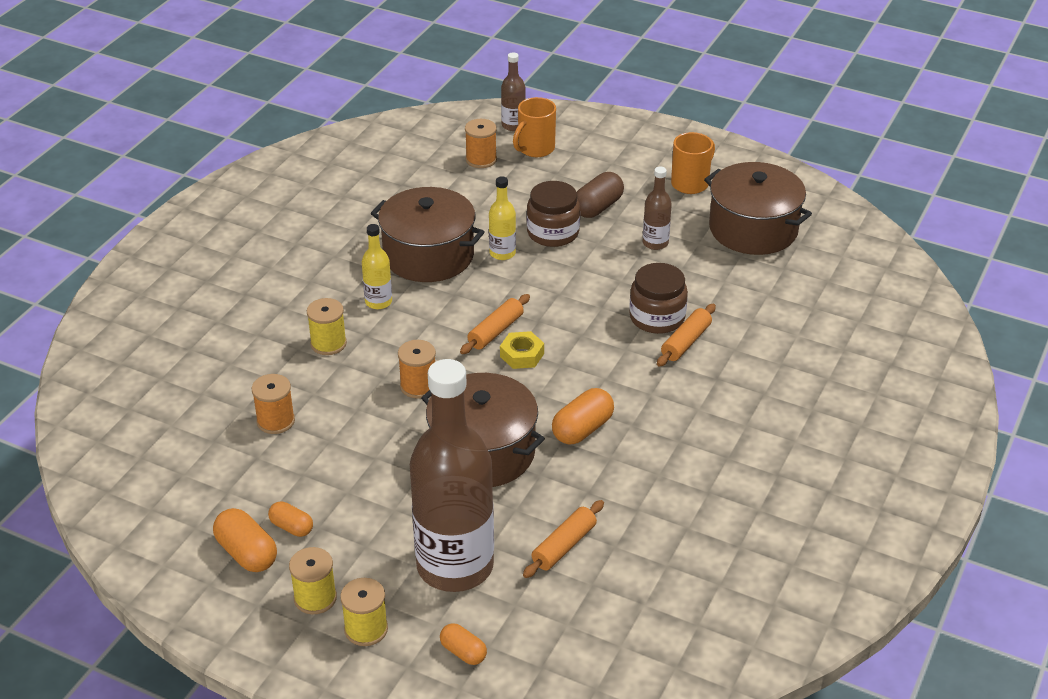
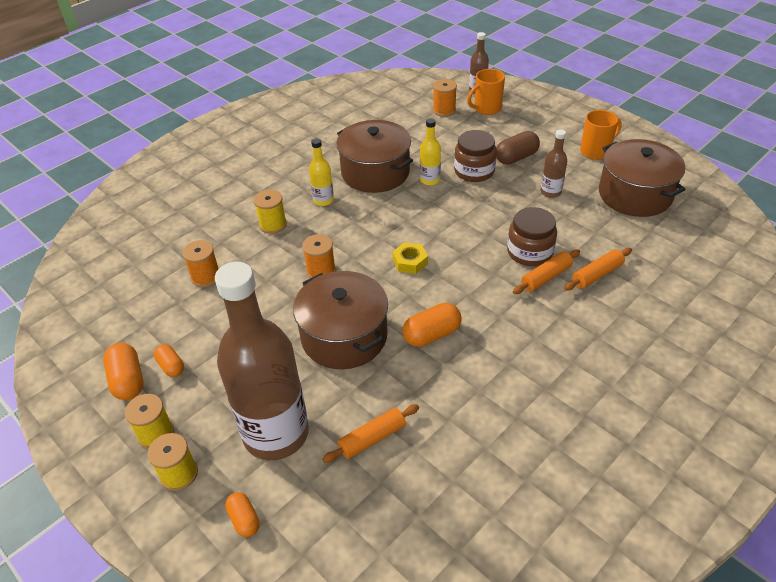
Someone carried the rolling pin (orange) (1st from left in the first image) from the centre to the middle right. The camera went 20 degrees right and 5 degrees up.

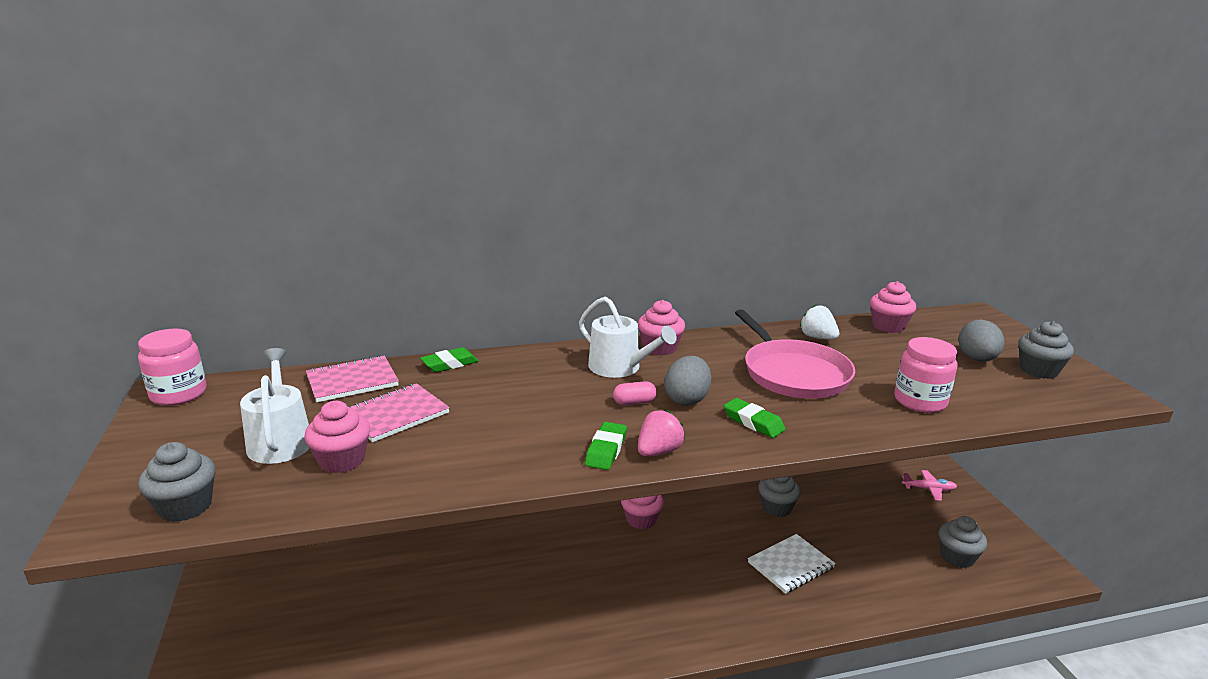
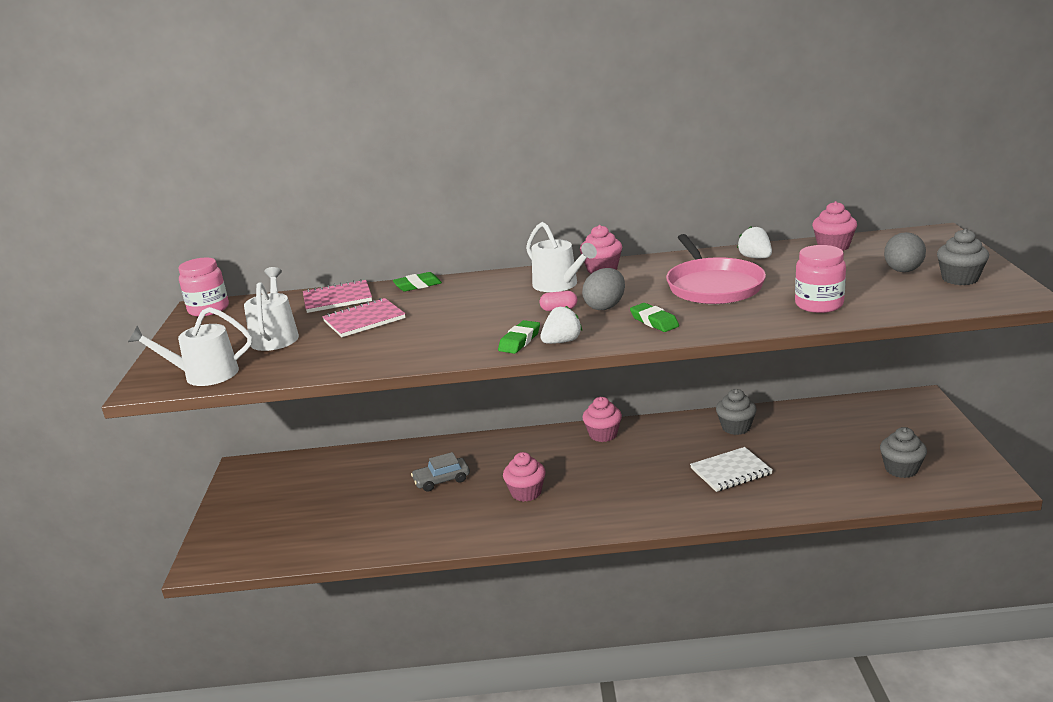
Someone carried the cupcake (pink) (1st from left) from the middle left to the bottom centre. Someone repainted the strawberry (pink) at the centre, which became the strawberry (white) (1st from left) at the centre. Someone swapped the cupcake (grey) (1st from left) at the bottom left for the watering can (white) (1st from left) at the middle left. Someone took away the plane (pink) at the bottom right. Someone put down the car (grey) at the bottom centre. The camera went 15 degrees right and 0 degrees up.

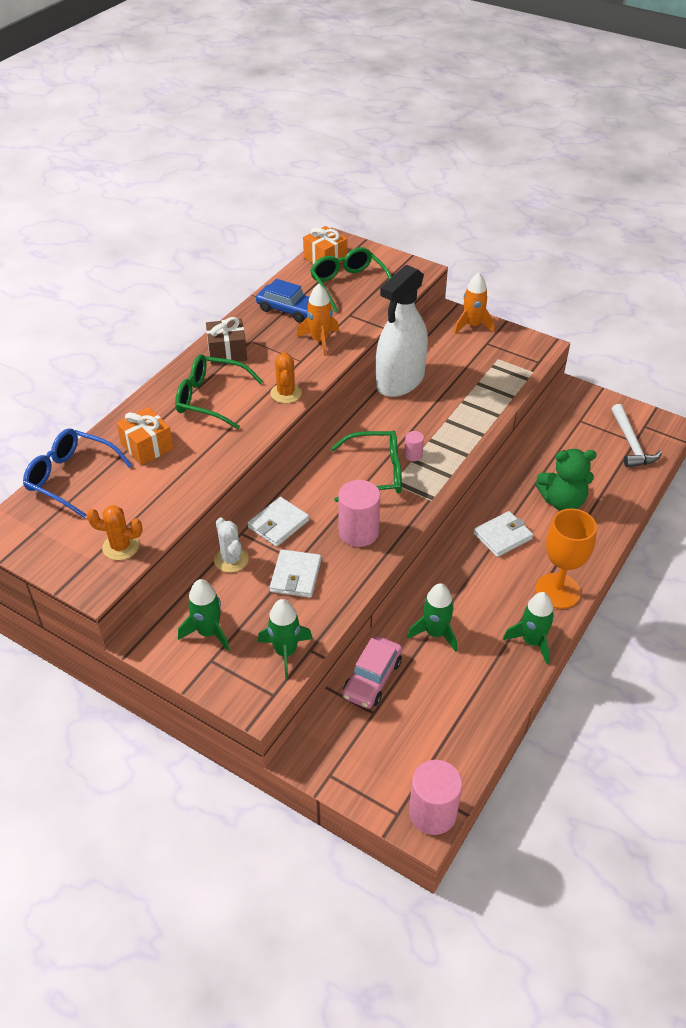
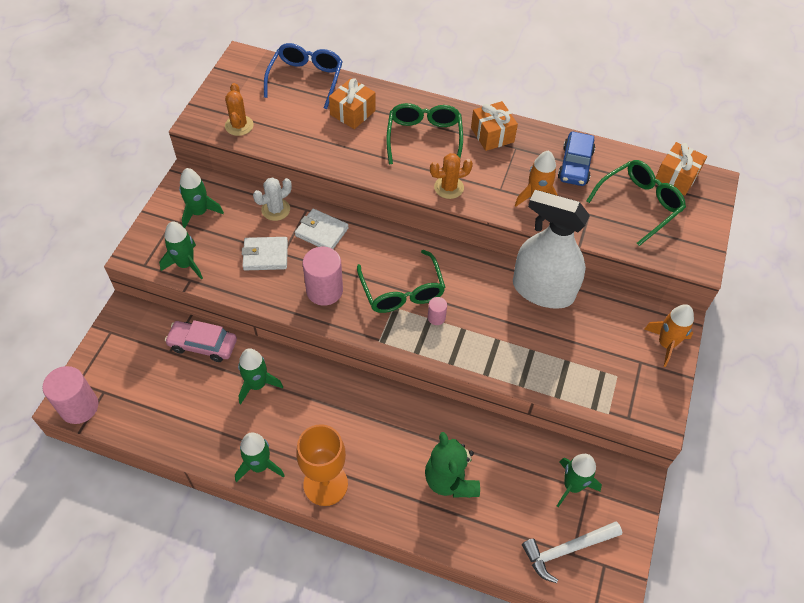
Someone repainted the gift (brown) at the top left, which became the gift (orange) (2nd from left) at the top centre. Someone took away the wallet (white) (3rd from left) at the middle right. Someone put down the rocket (green) (5th from left) at the bottom right. The camera went 75 degrees right and 10 degrees up.

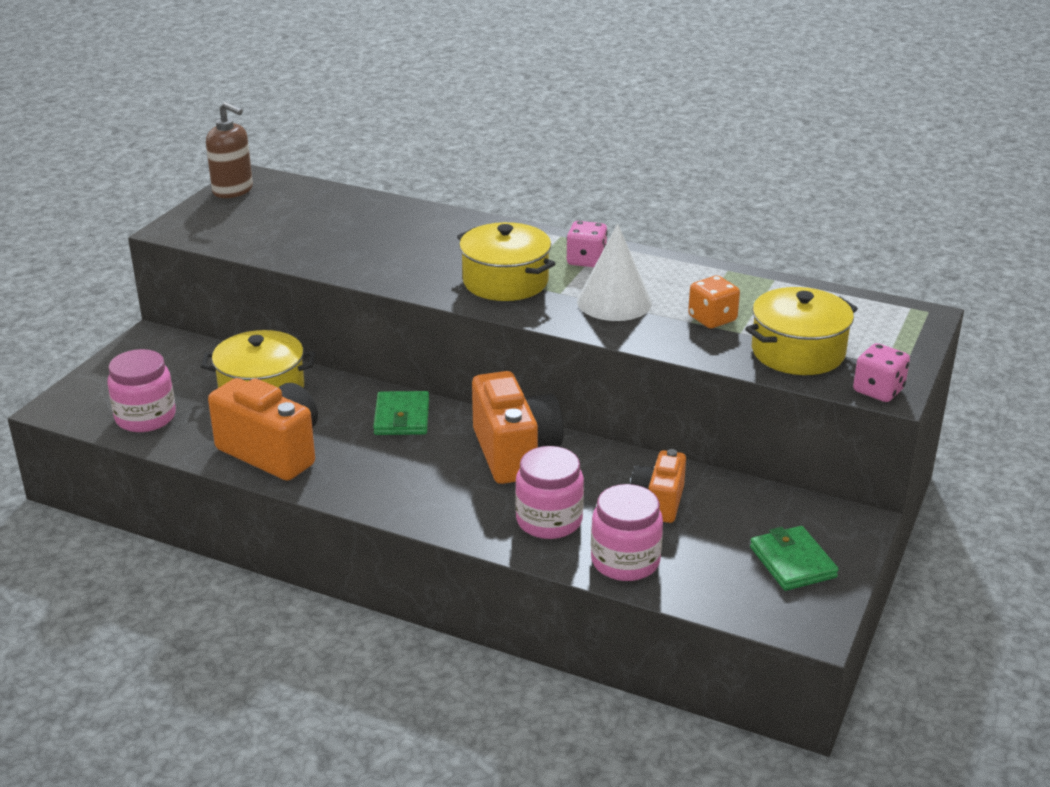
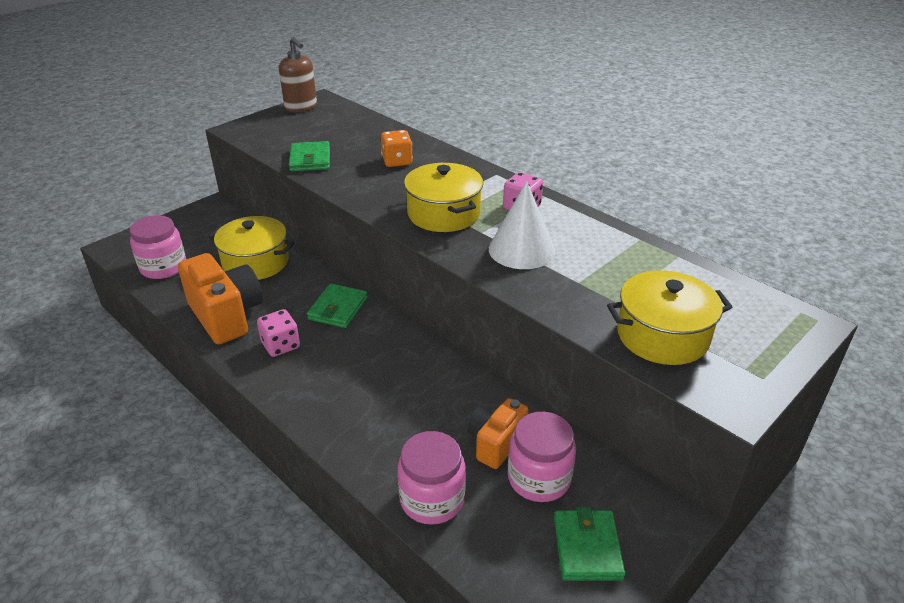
Someone carried the dice (orange) from the middle right to the top centre. Someone carried the dice (pink) (2nd from left in the first image) from the middle right to the middle left. Someone took away the camera (orange) (2nd from left) at the centre. Someone carried the jar (pink) (2nd from left in the first image) from the centre to the bottom centre. Someone put down the wallet (green) (1st from left) at the top centre. The camera went 20 degrees right and 5 degrees up.

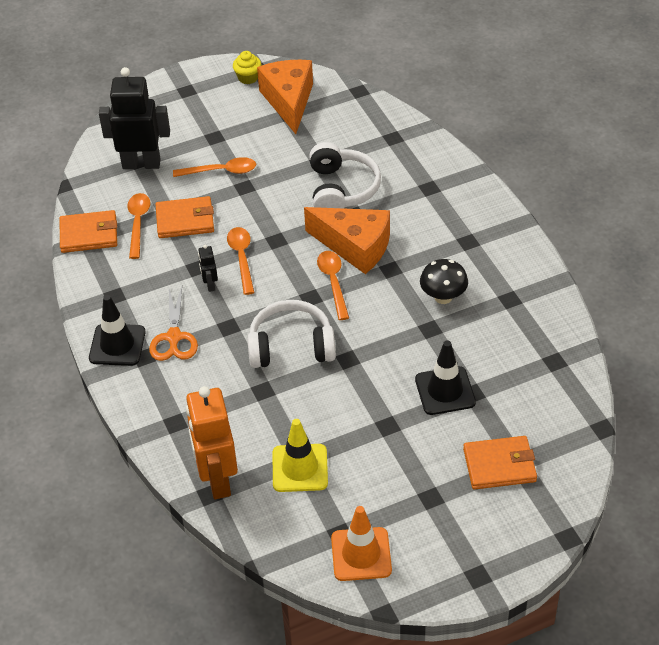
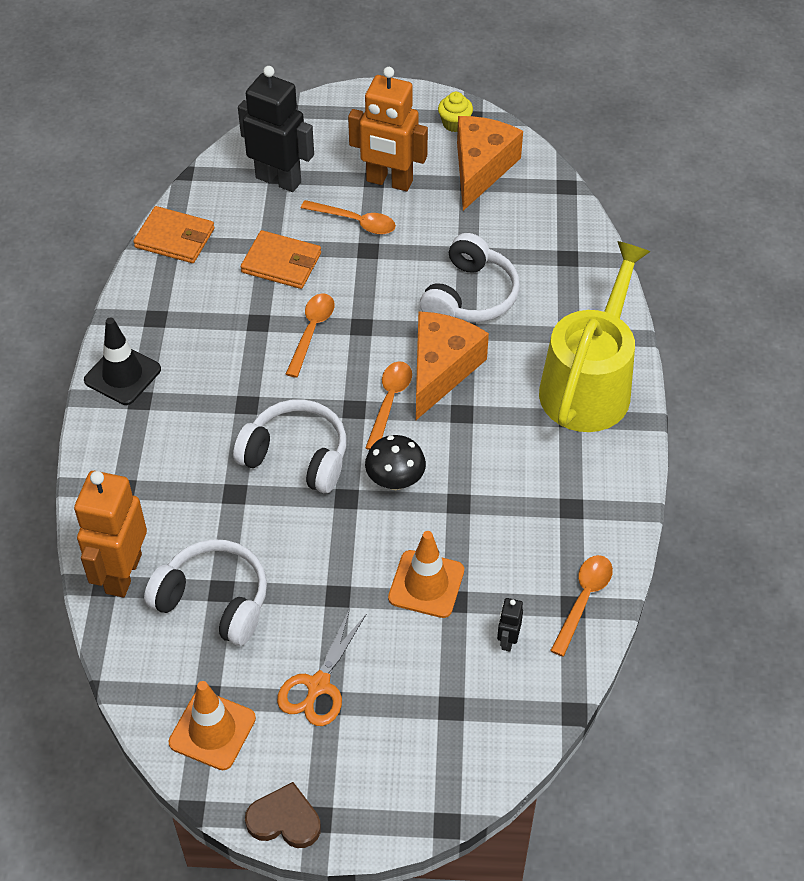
Someone carried the spoon (orange) (1st from left in the first image) from the middle left to the bottom right. Someone rotated the cheese (orange) (2nd from left in the first image) at the centre by 120 degrees counterclockwise. Someone carried the robot (black) (2nd from left) from the middle left to the bottom centre. Someone carried the mushroom (black) from the middle right to the centre. Someone carried the scissors (orange) from the middle left to the bottom centre. Someone repainted the traffic cone (black) (2nd from left) at the middle right, which became the traffic cone (orange) (2nd from left) at the centre. Someone swapped the traffic cone (yellow) at the bottom centre for the headphones (white) (1st from left) at the bottom left. Someone took away the wallet (orange) (3rd from left) at the bottom right. Someone put down the robot (orange) (2nd from left) at the top centre. Someone put down the watering can (yellow) at the middle right. Someone put down the heart (brown) at the bottom centre. The camera went 25 degrees right and 5 degrees up.

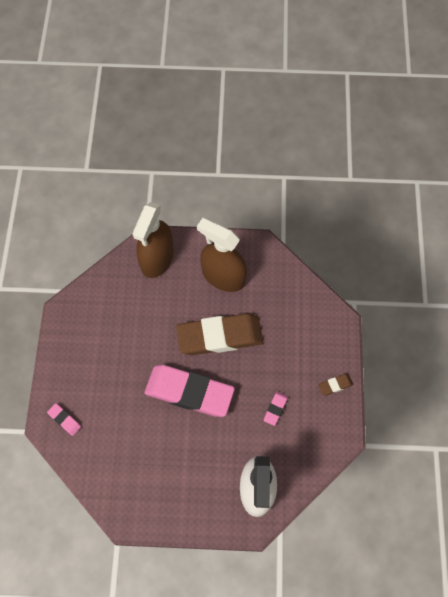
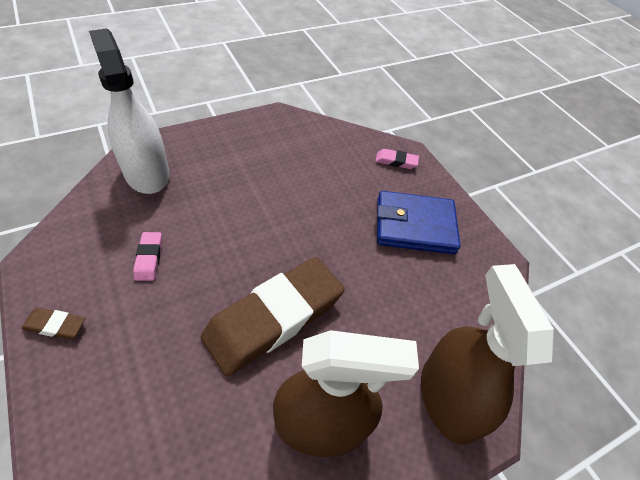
Someone took away the eraser (pink) (2nd from left) at the centre. Someone rotated the eraser (brown) (2nd from left in the first image) at the middle right by 60 degrees clockwise. Someone put down the wallet (blue) at the centre. The camera went 145 degrees right and 15 degrees down.

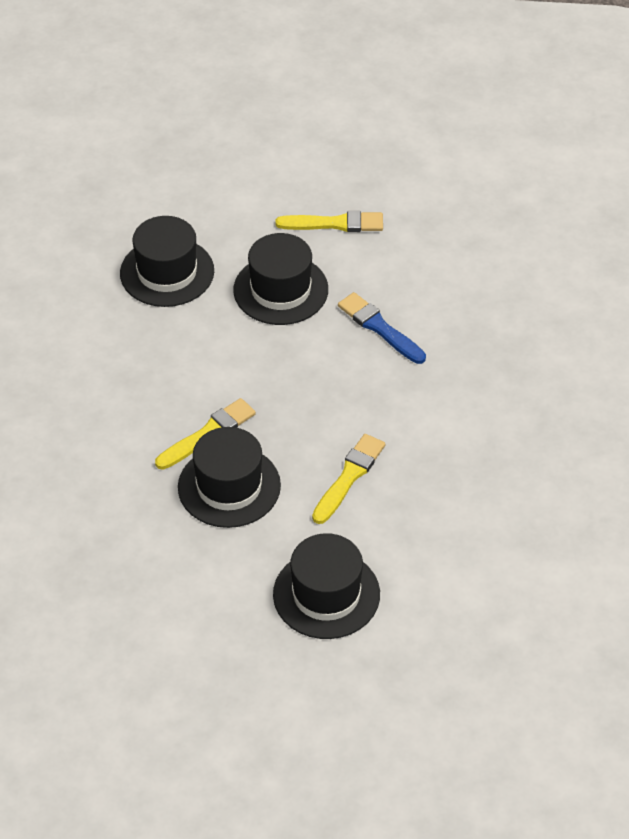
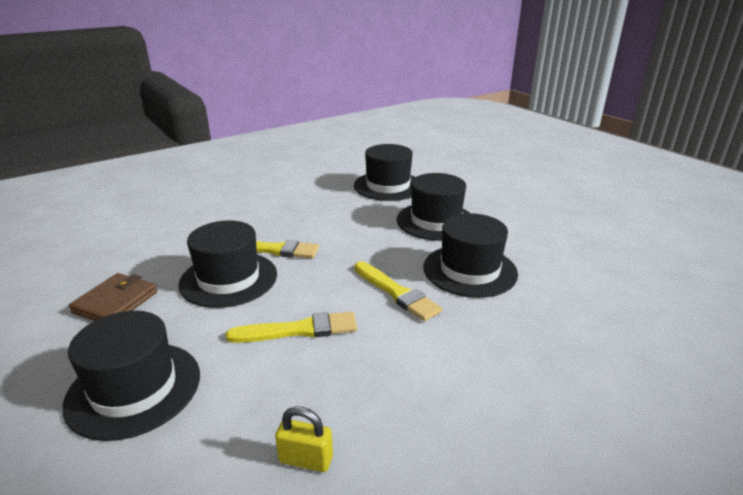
Someone carried the brush (yellow) (2nd from left in the first image) from the top centre to the centre. Someone swapped the brush (blue) at the centre for the hat (black) (5th from left) at the centre. Someone put down the wallet (brown) at the middle left. Someone put down the padlock (yellow) at the bottom centre. The camera went 50 degrees right and 20 degrees down.

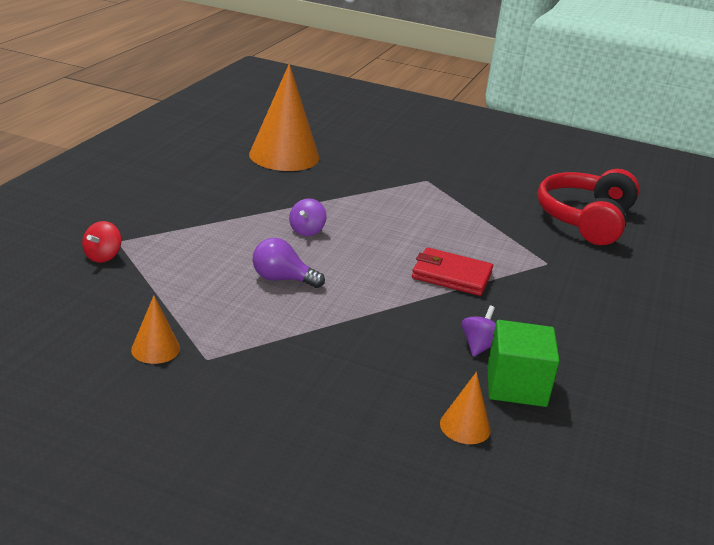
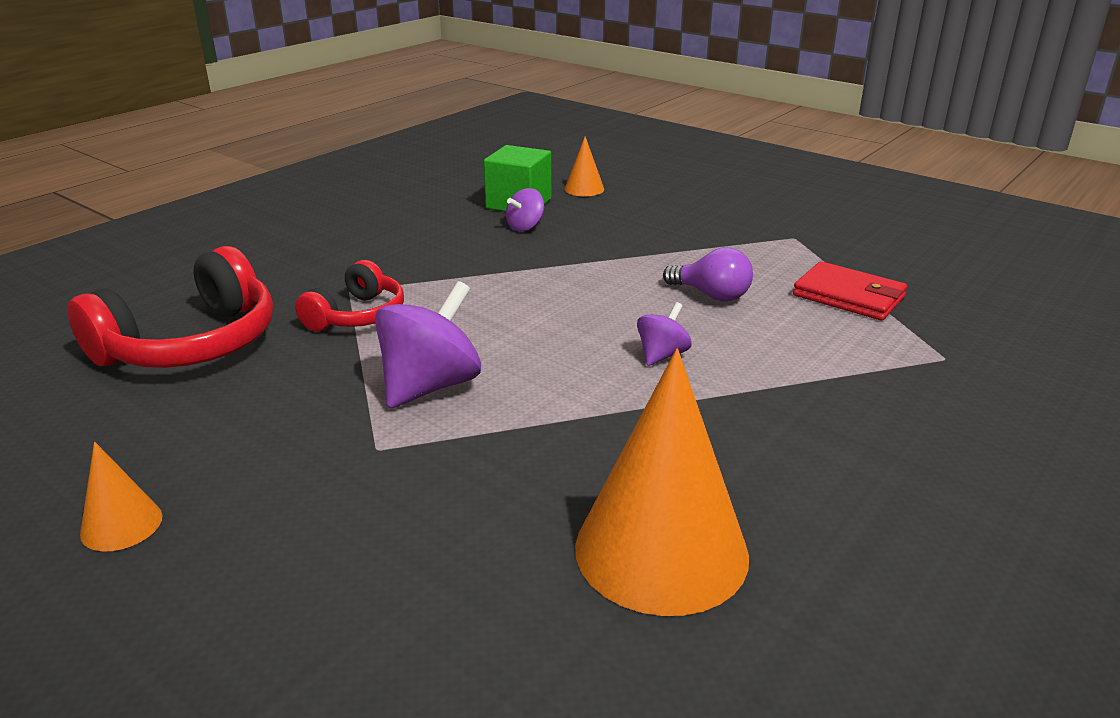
Someone took away the spinning top (red) at the middle left. Someone carried the wallet (red) from the centre to the middle right. Someone carried the cone (orange) (1st from left) from the middle left to the bottom left. Someone put down the headphones (red) (2nd from left) at the middle left. Someone put down the spinning top (purple) (1st from left) at the centre. The camera went 160 degrees left and 0 degrees up.

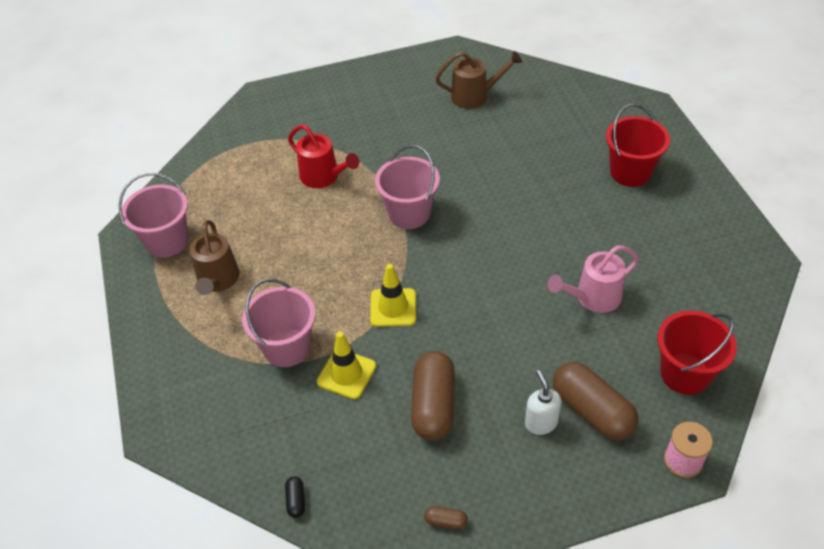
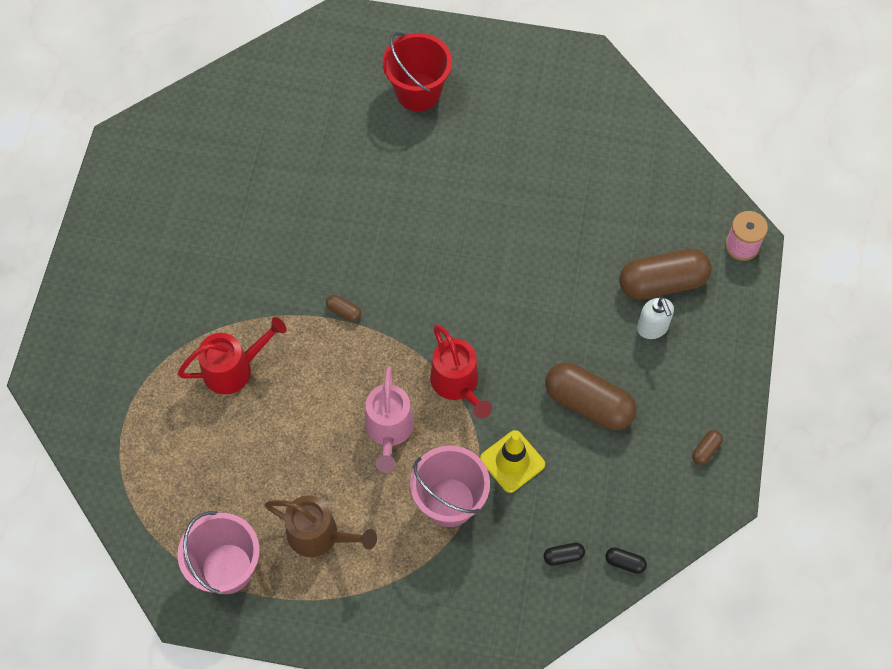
Someone took away the watering can (brown) (2nd from left) at the top centre. Someone swapped the bucket (pink) (3rd from left) at the centre for the capsule (brown) (1st from left) at the centre. Someone carried the watering can (pink) from the middle right to the centre. Someone swapped the traffic cone (yellow) (2nd from left) at the centre for the watering can (red) (2nd from left) at the centre. Someone took away the bucket (red) (2nd from left) at the middle right. Someone rotated the soap dispenser (white) at the bottom centre by 120 degrees counterclockwise. Someone put down the capsule (black) (1st from left) at the bottom centre. The camera went 65 degrees left and 15 degrees up.

